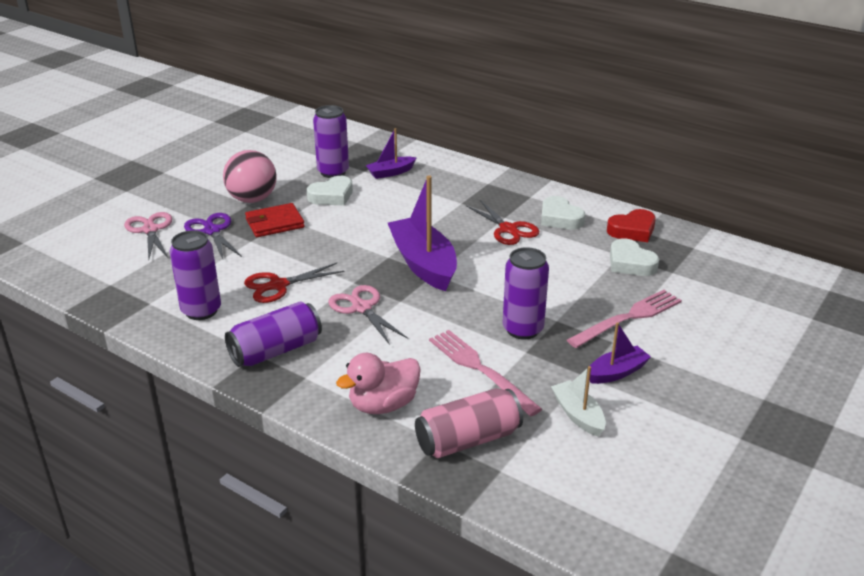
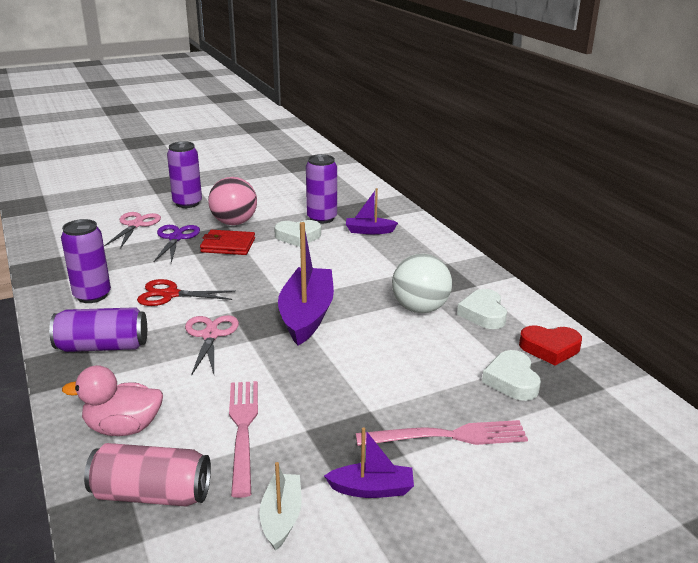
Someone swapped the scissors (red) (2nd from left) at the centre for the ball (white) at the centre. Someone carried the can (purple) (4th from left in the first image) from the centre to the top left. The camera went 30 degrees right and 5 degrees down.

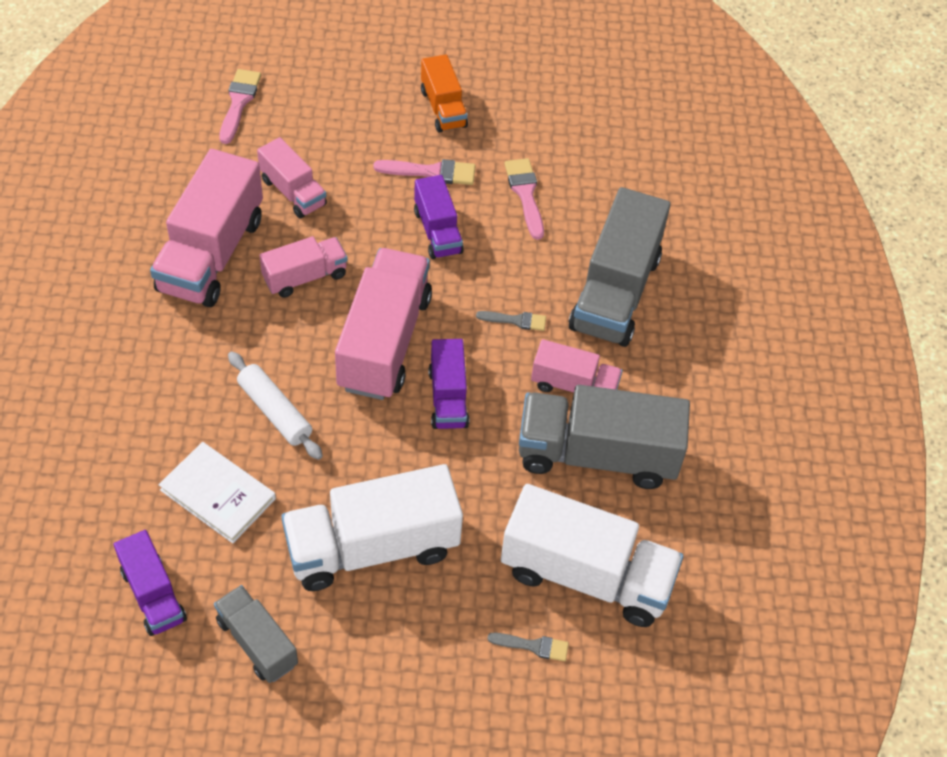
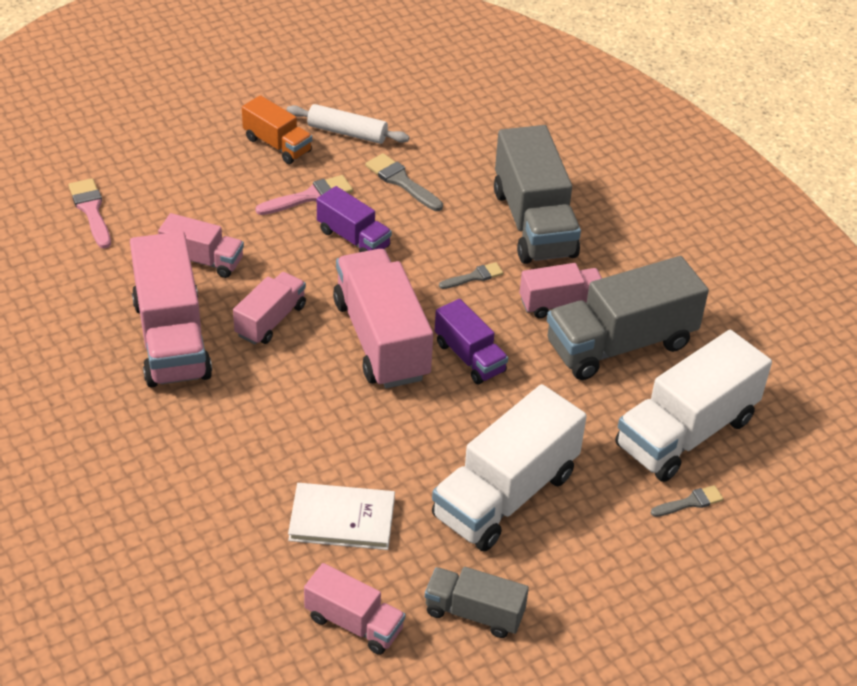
Someone repainted the brush (pink) (3rd from left) at the top centre, which became the brush (grey) (1st from left) at the top centre. Someone carried the rolling pin (white) from the middle left to the top centre. Someone rotated the truck (white) (2nd from left) at the bottom centre by 150 degrees clockwise. Someone repainted the truck (purple) (1st from left) at the bottom left, which became the truck (pink) (4th from left) at the bottom centre. The camera went 30 degrees left and 10 degrees down.

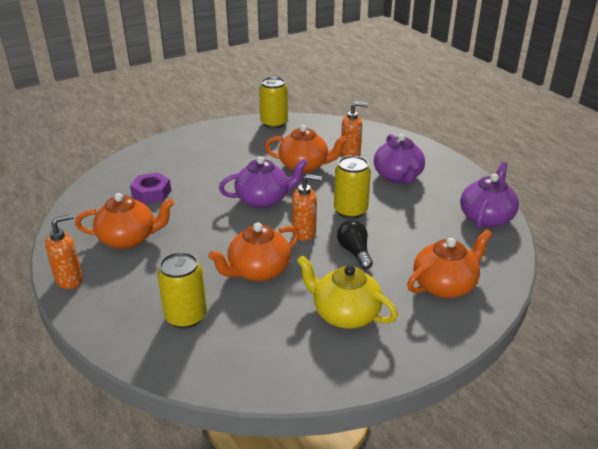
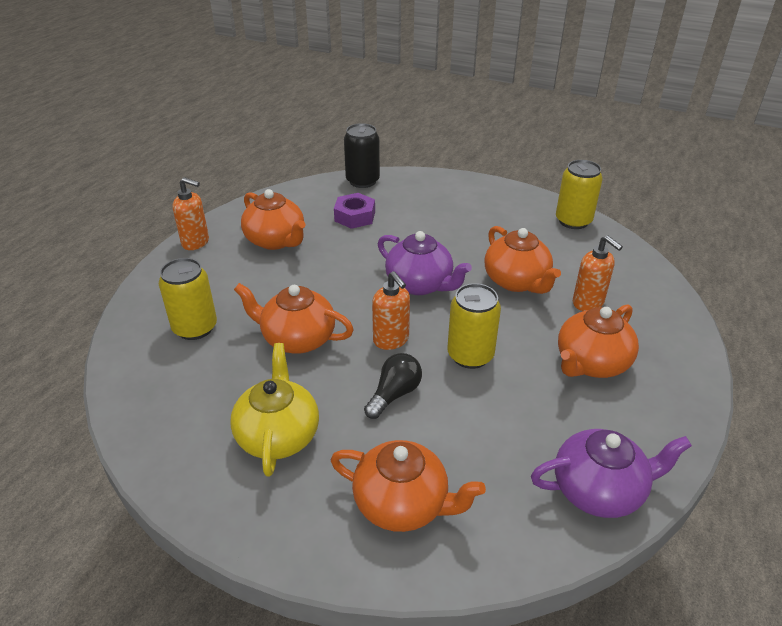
Someone repainted the teapot (purple) (2nd from left) at the middle right, which became the teapot (orange) (5th from left) at the middle right. Someone put down the can (black) at the top centre. The camera went 55 degrees right and 5 degrees up.

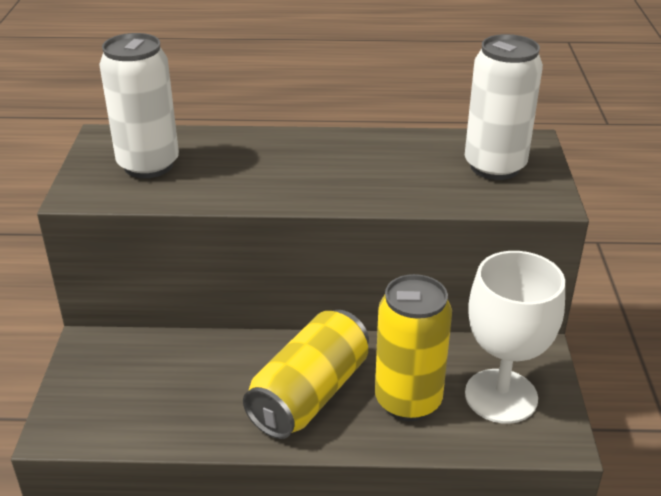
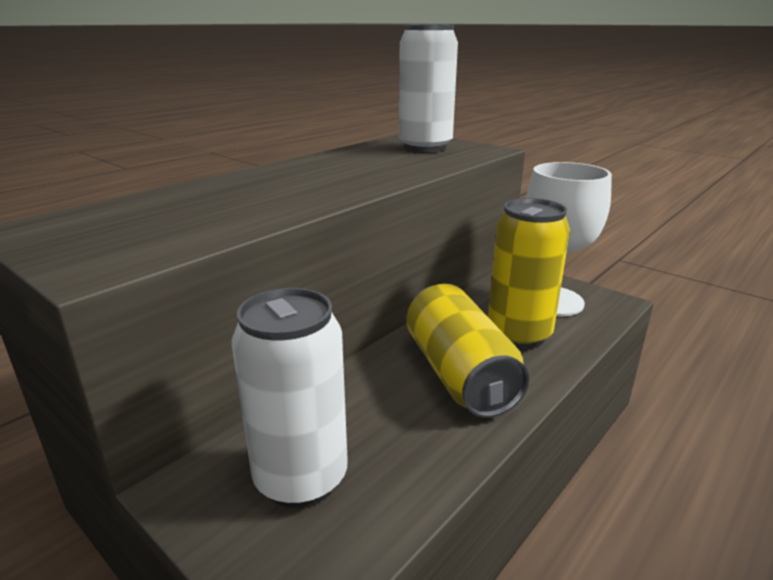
Someone carried the can (white) (1st from left) from the top left to the bottom centre. The camera went 50 degrees left and 10 degrees down.

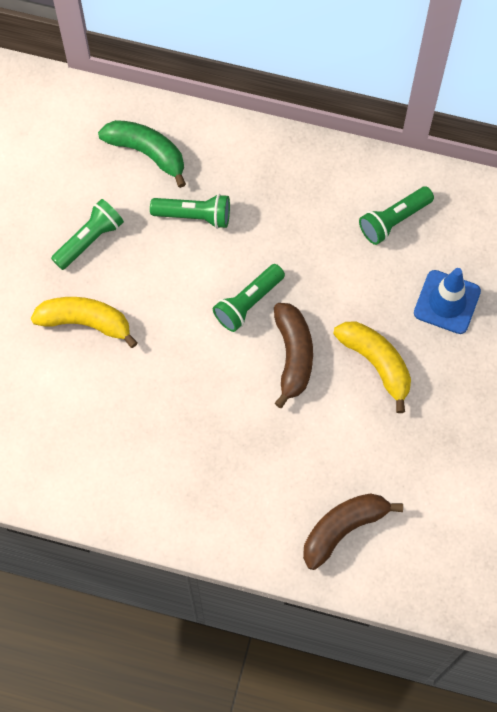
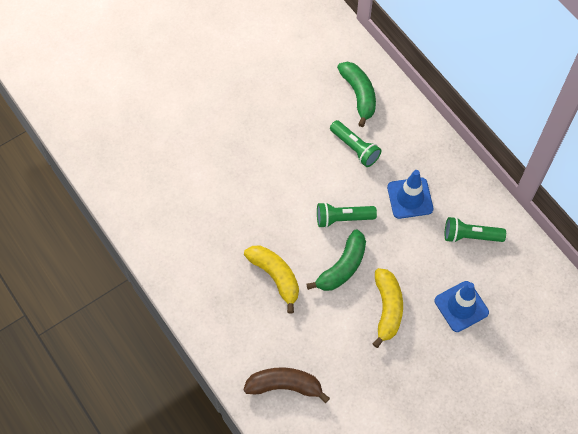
Someone took away the flashlight (green) (1st from left) at the top left. Someone carried the banana (yellow) (1st from left) from the middle left to the centre. Someone repainted the banana (brown) (1st from left) at the centre, which became the banana (green) (1st from left) at the centre. Someone put down the traffic cone (blue) (1st from left) at the middle right. The camera went 40 degrees right and 5 degrees down.

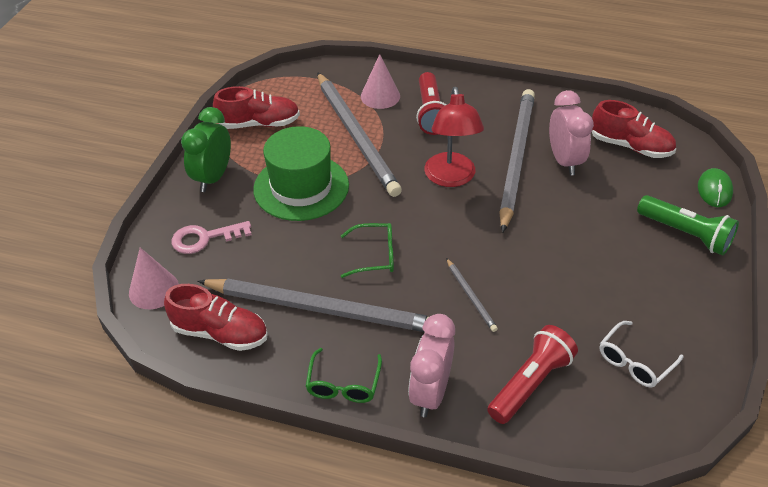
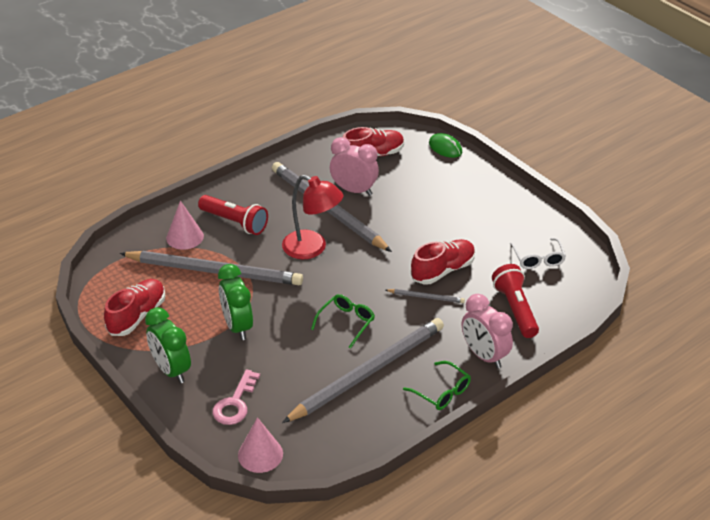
Someone swapped the hat (green) at the centre for the clock (green) (2nd from left) at the middle left. Someone took away the flashlight (green) at the middle right. Someone carried the shoe (red) (1st from left in the first image) from the middle left to the centre. The camera went 55 degrees left and 5 degrees down.

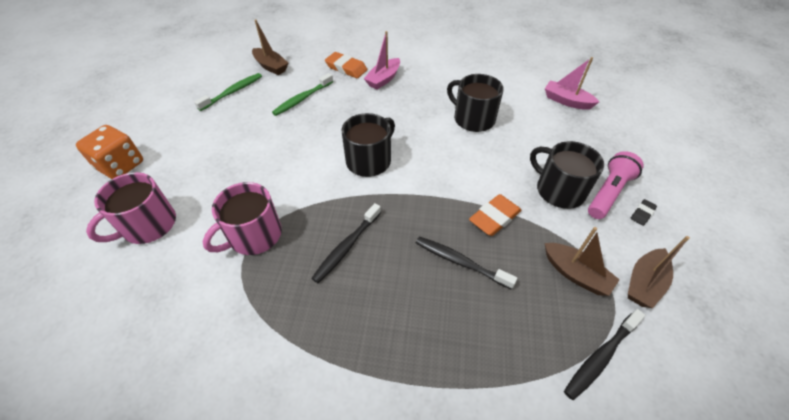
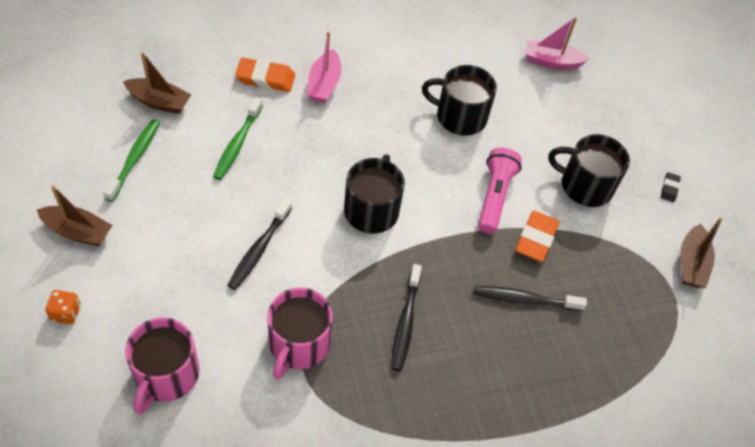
Someone scaled the dice (orange) at the middle left by 0.52. Someone carried the flashlight (pink) from the middle right to the centre. Someone carried the boat (brown) (2nd from left in the first image) from the middle right to the middle left. Someone carried the toothbrush (black) (3rd from left in the first image) from the bottom right to the centre. The camera went 30 degrees left and 5 degrees up.

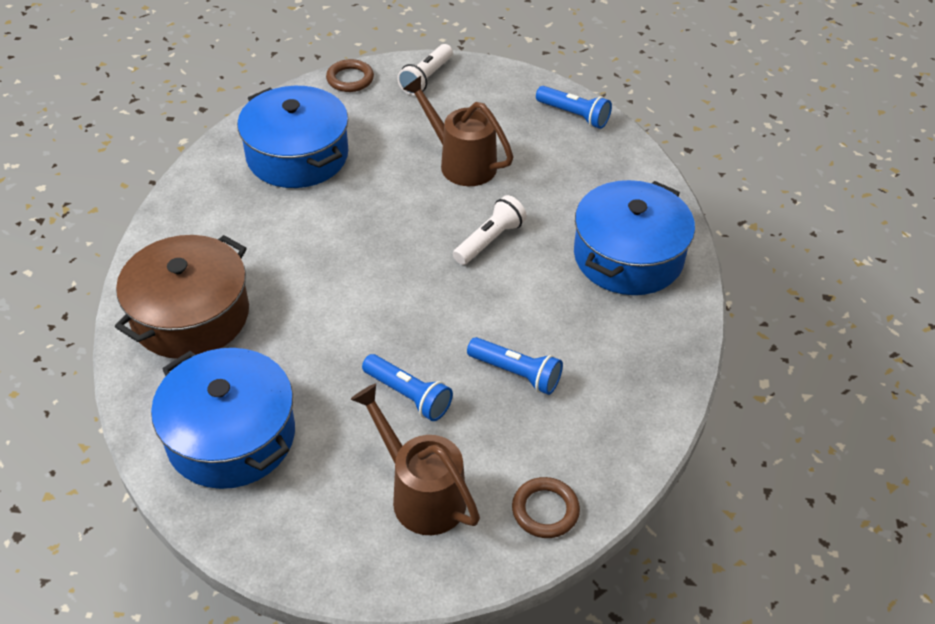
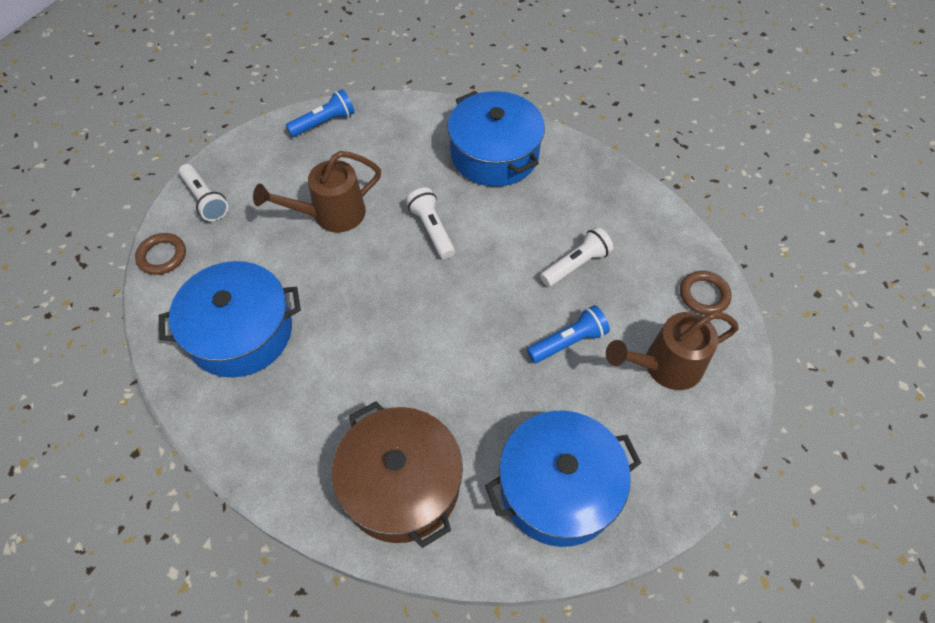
Someone repainted the flashlight (blue) (2nd from left) at the centre, which became the flashlight (white) (3rd from left) at the centre. The camera went 65 degrees left and 10 degrees up.

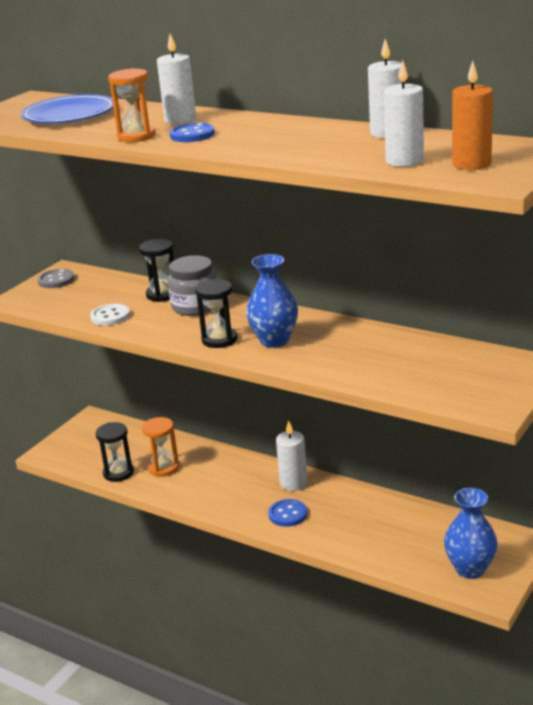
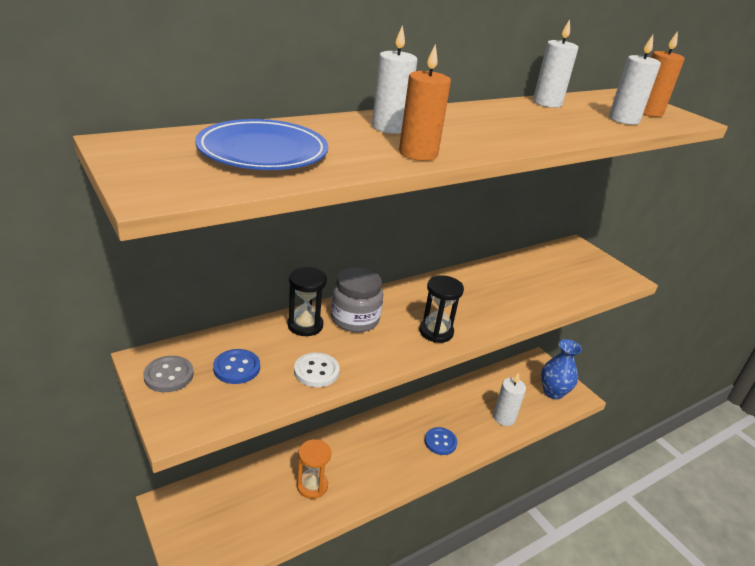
Someone swapped the hourglass (orange) (1st from left) at the top left for the candle (orange) (1st from left) at the top centre. Someone carried the button (blue) (1st from left) from the top centre to the middle left. Someone took away the vase (blue) (1st from left) at the centre. Someone carried the candle (white) (2nd from left) from the centre to the bottom right. Someone took away the hourglass (black) (1st from left) at the middle left. The camera went 70 degrees left and 5 degrees up.

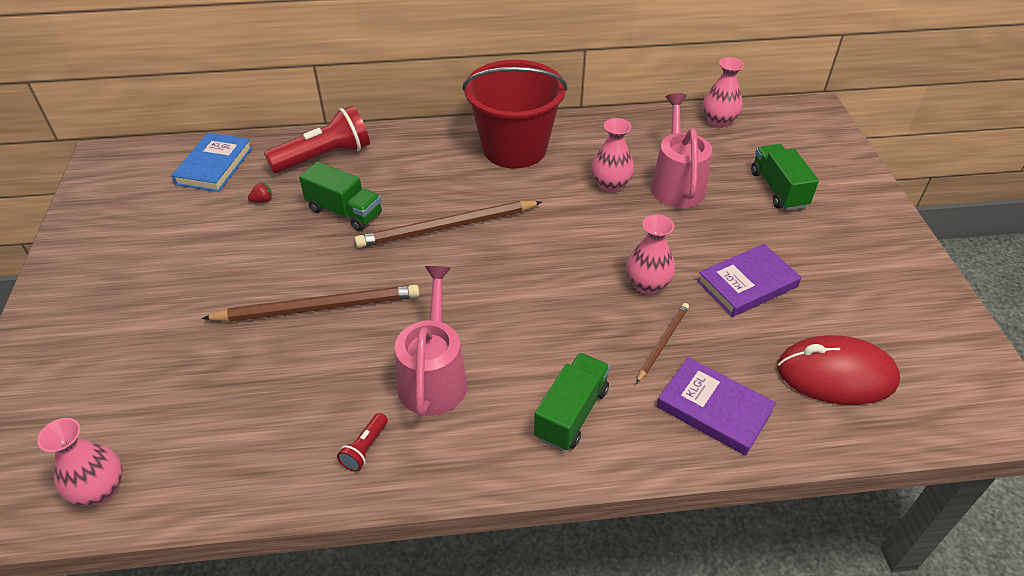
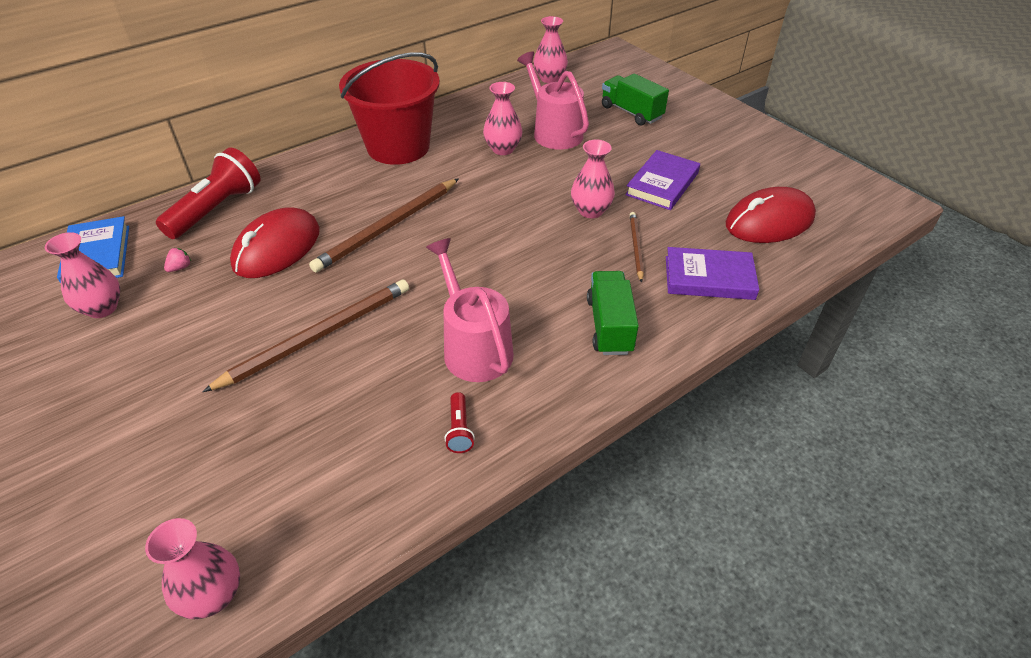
Someone swapped the truck (green) (1st from left) at the middle left for the mouse (red) (1st from left) at the middle left. Someone repainted the strawberry (red) at the middle left, which became the strawberry (pink) at the middle left. Someone put down the vase (pink) (1st from left) at the middle left. The camera went 30 degrees left and 0 degrees up.

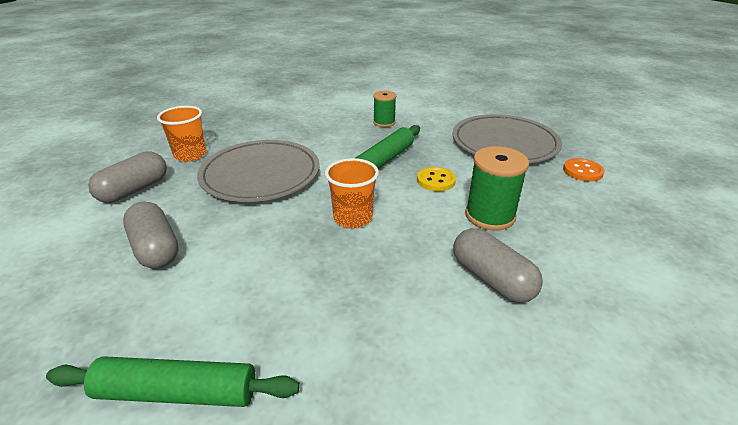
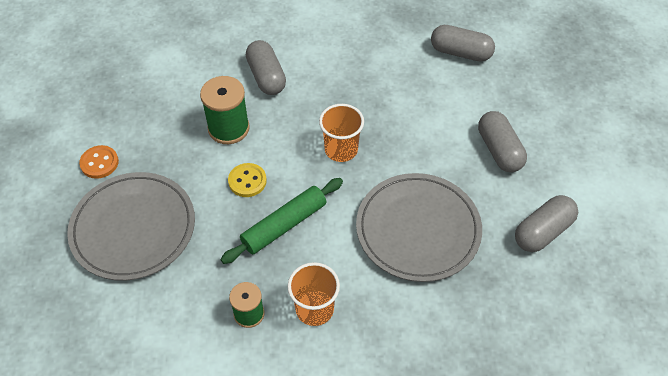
Someone carried the cup (orange) (1st from left) from the top left to the bottom centre. Someone swapped the rolling pin (green) (1st from left) at the bottom left for the capsule (grey) (2nd from left) at the top right. The camera went 165 degrees left and 20 degrees up.

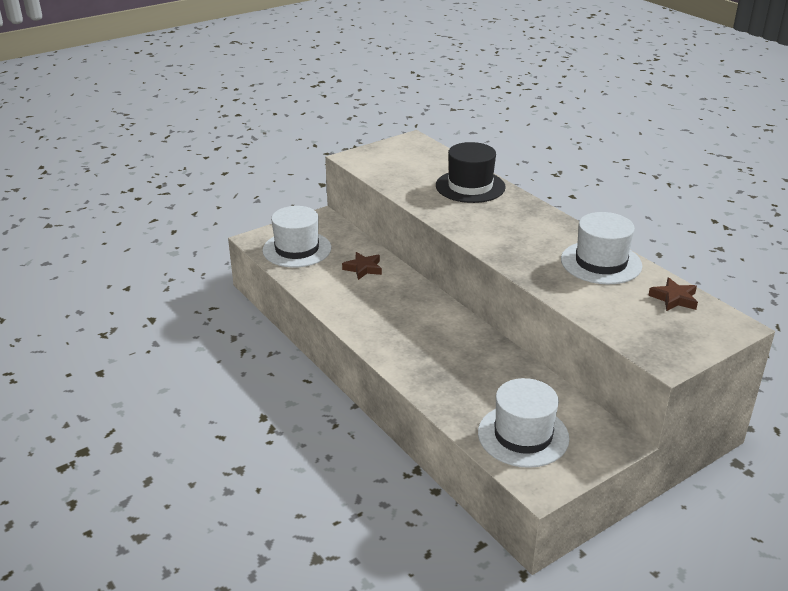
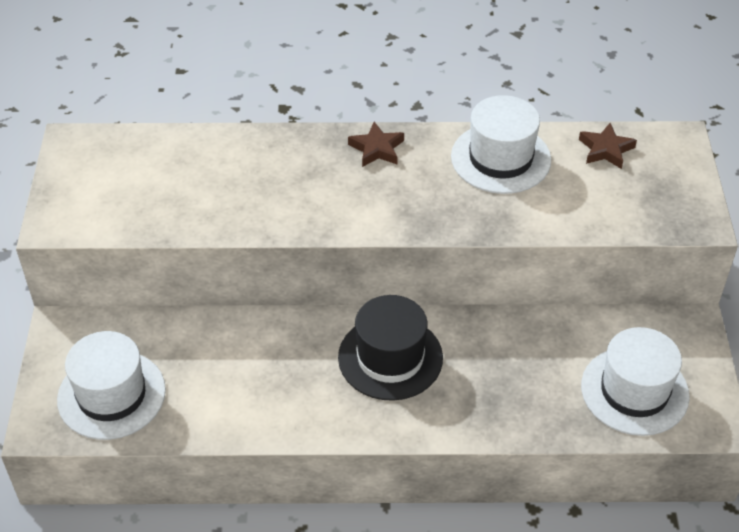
Someone carried the hat (black) from the top centre to the centre. Someone carried the star (brown) (1st from left) from the centre to the top centre. The camera went 55 degrees left and 15 degrees up.

